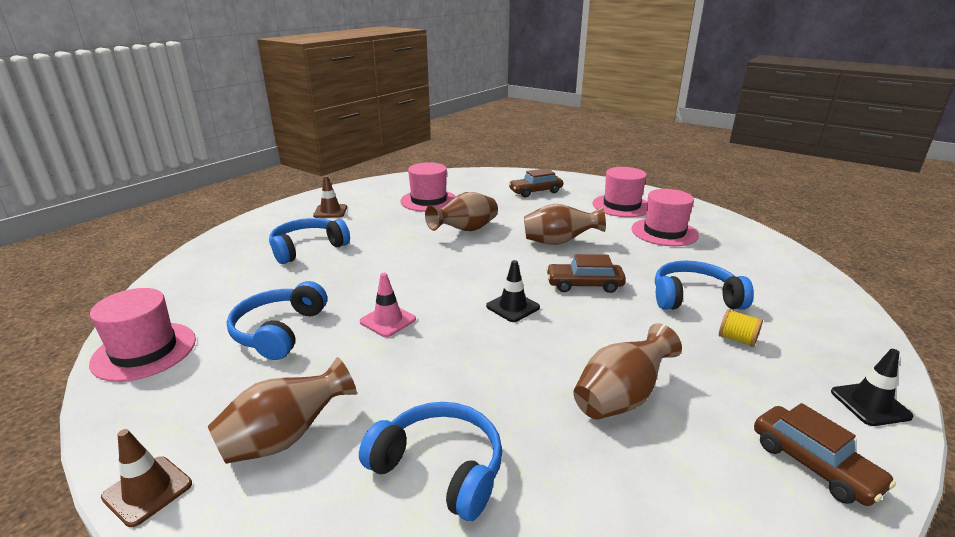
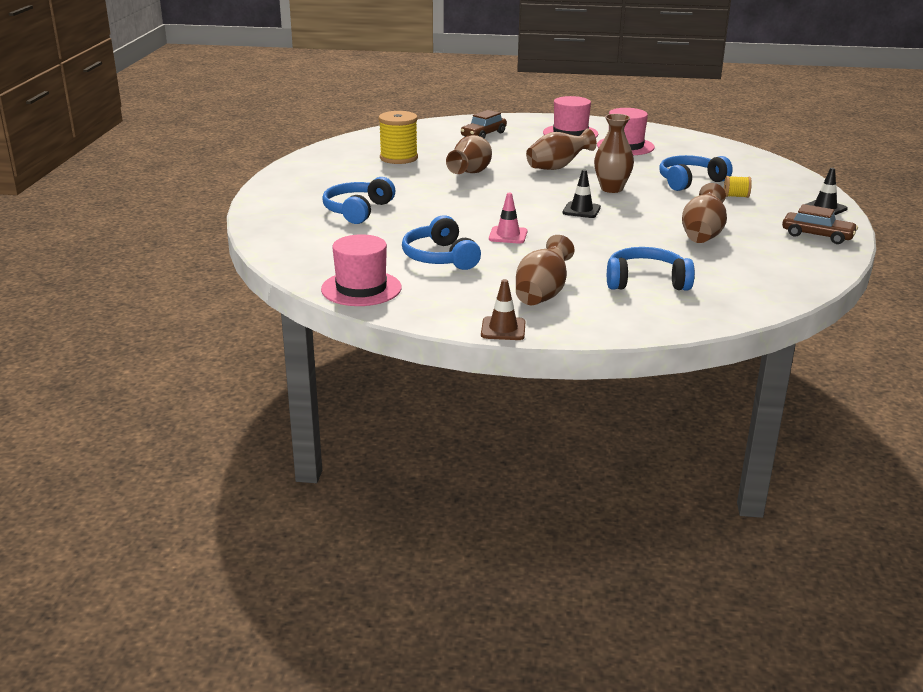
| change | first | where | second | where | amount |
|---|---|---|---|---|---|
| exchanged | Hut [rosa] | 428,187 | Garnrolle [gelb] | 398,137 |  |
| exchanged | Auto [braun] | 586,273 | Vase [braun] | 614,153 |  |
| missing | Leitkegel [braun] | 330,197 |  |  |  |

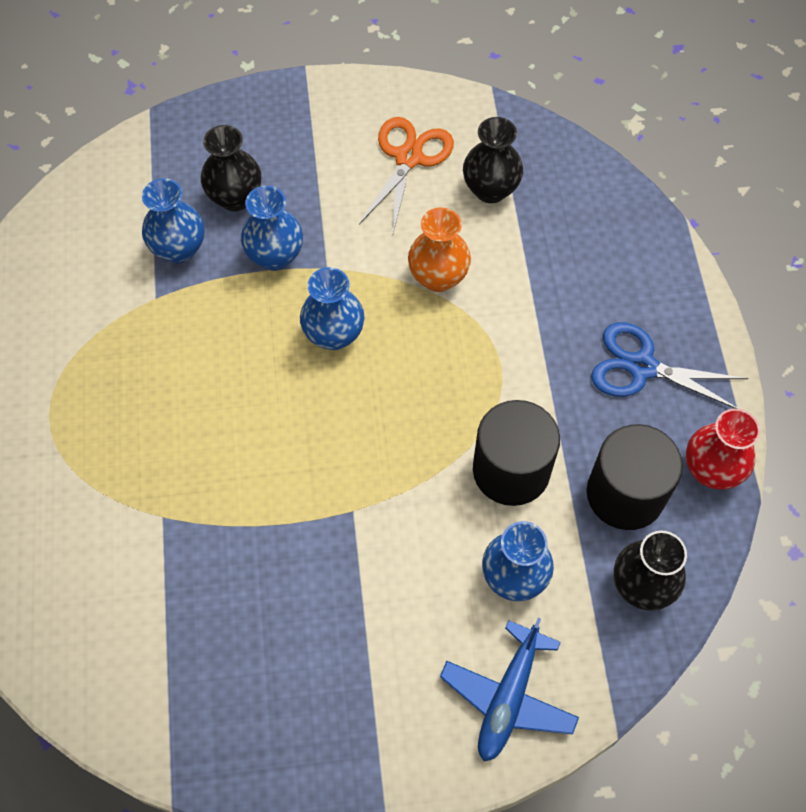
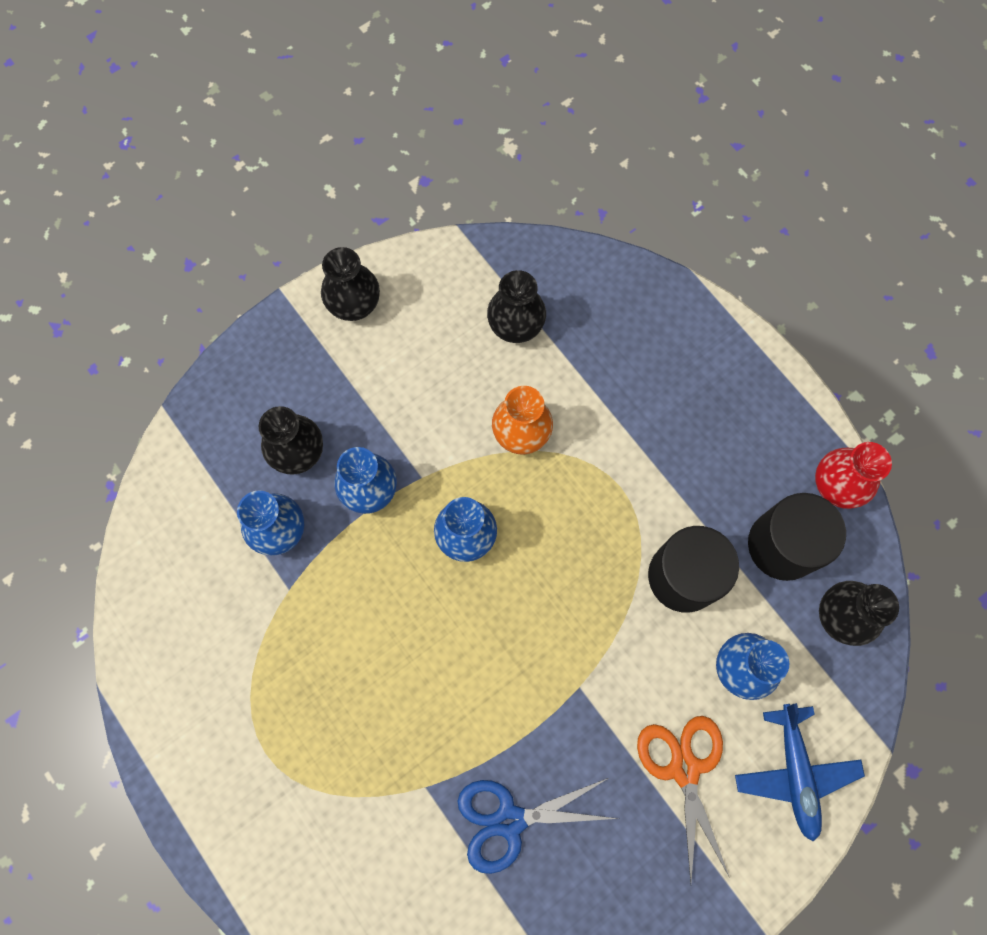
| change | first | where | second | where | amount |
|---|---|---|---|---|---|
| appeared |  |  | Vase [schwarz] | 350,284 |  |
| relocated | Schere [blau] | 669,365 |  | 538,826 |  |
| relocated | Schere [orange] | 406,175 |  | 683,799 |  |

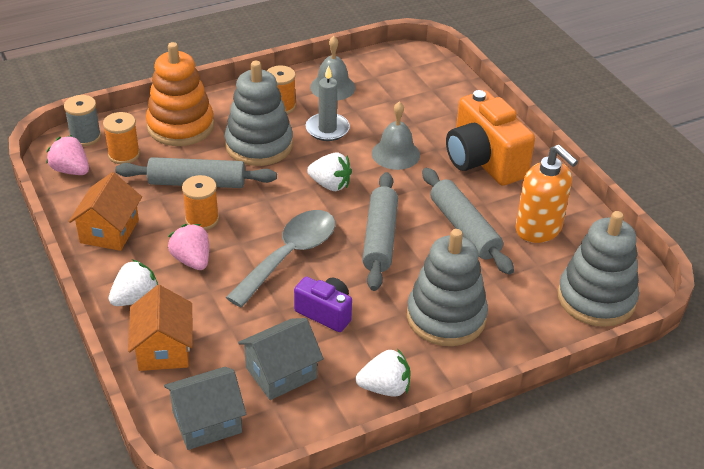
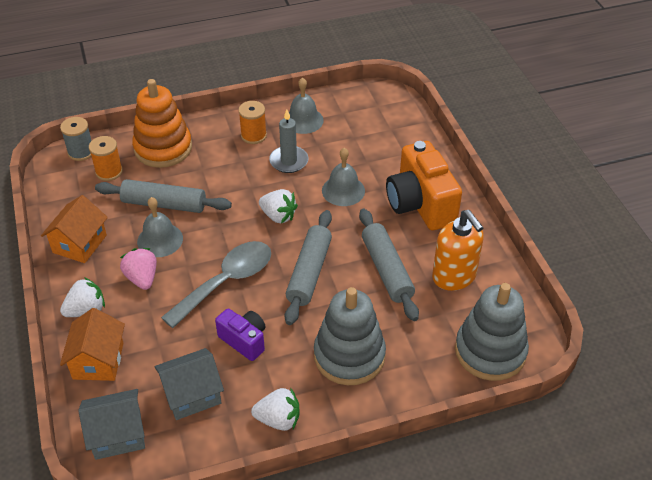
| change | first | where | second | where | amount |
|---|---|---|---|---|---|
| exchanged | Garnrolle [orange] | 200,202 | Glocke [grau] | 160,227 |  |
| missing | Erdbeere [rosa] | 67,155 |  |  |  |
| missing | Stapelspielzeug [grau] | 258,113 |  |  |  |

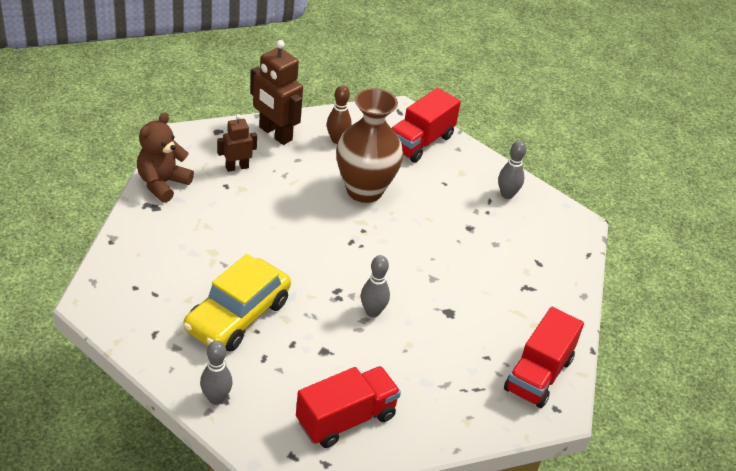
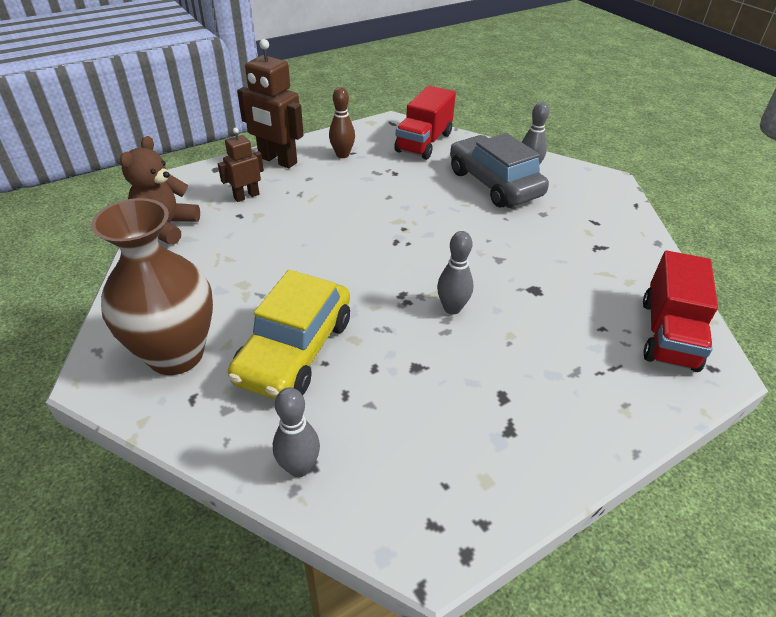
| change | first | where | second | where | amount |
|---|---|---|---|---|---|
| relocated | Vase [braun] | 369,145 |  | 152,286 |  |
| appeared |  |  | Auto [grau] | 499,170 |  |
| missing | Lastwagen [rot] | 348,407 |  |  |  |

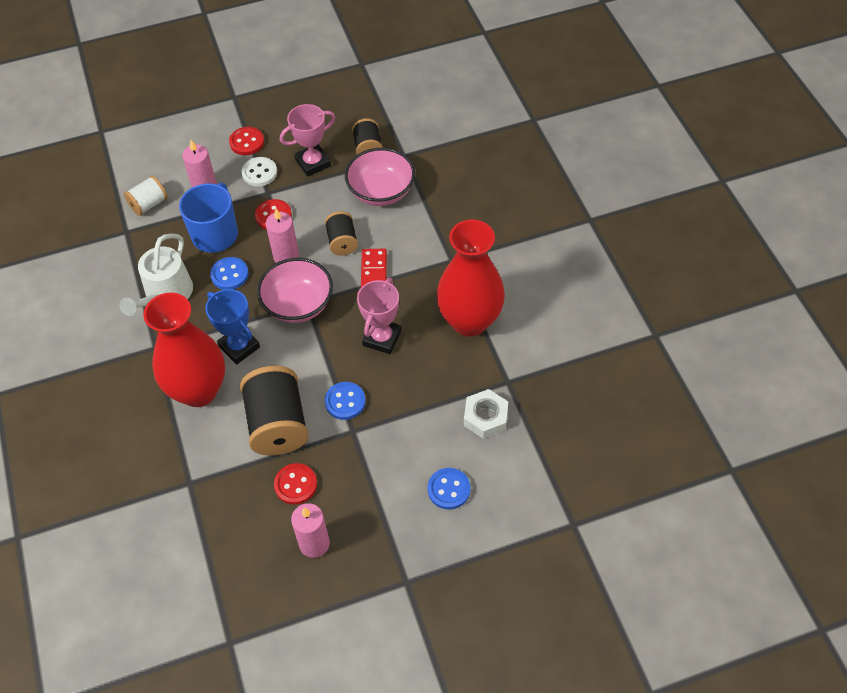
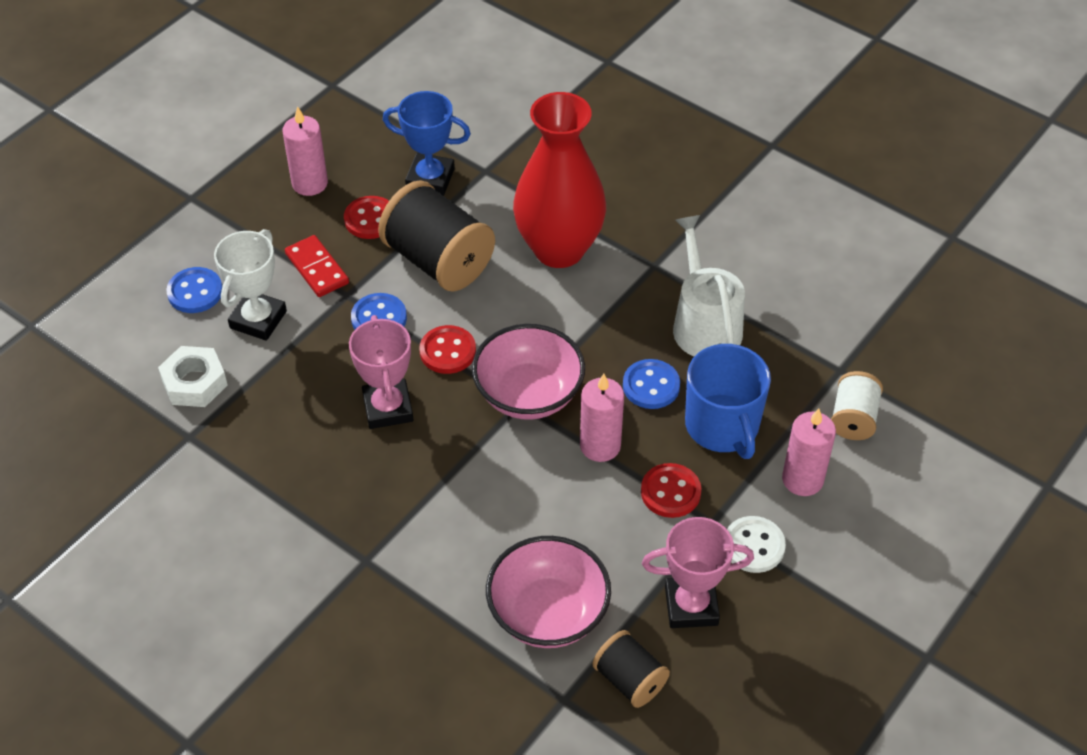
| change | first | where | second | where | amount |
|---|---|---|---|---|---|
| appeared |  |  | Pokal [weiß] | 250,285 |  |
| relocated | Dominostein [rot] | 374,268 |  | 317,266 |  |
| relocated | Pokal [blau] | 232,327 |  | 427,143 |  |
| relocated | Knopf [rot] | 246,141 |  | 447,349 |  |
| spun | Pokal [rosa] | 307,140 |  | 698,572 | 60 degrees clockwise |
| missing | Garnrolle [schwarz] | 341,233 |  |  |  |
| missing | Vase [rot] | 470,278 |  |  |  |

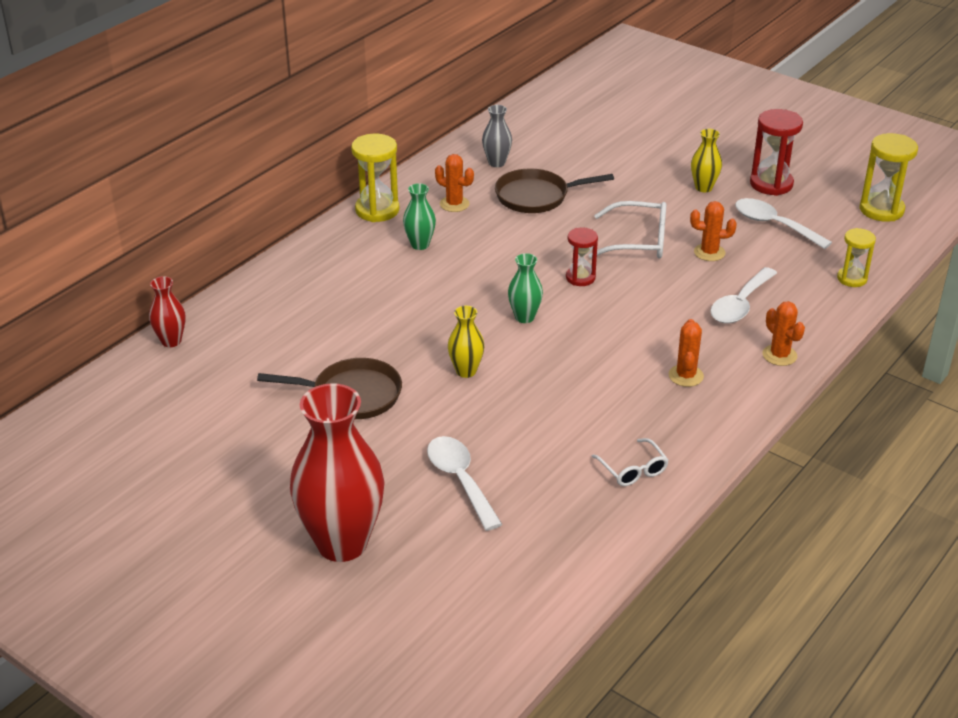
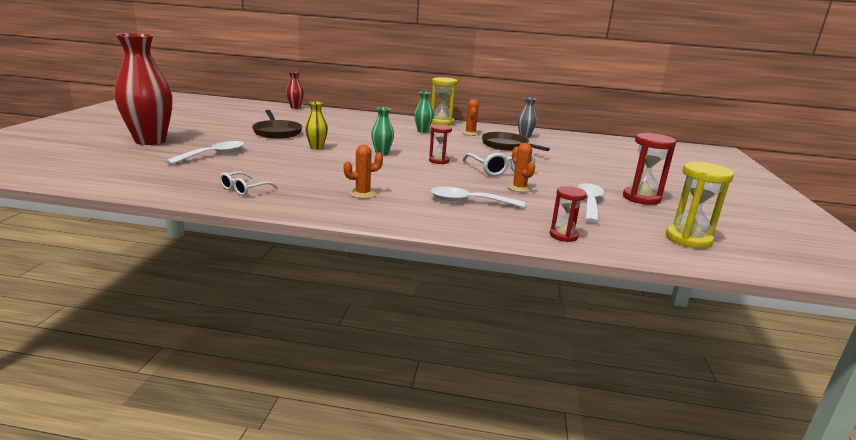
| change | first | where | second | where | amount |
|---|---|---|---|---|---|
| colour | Sanduhr [gelb] | 856,257 | Sanduhr [rot] | 568,214 |  |
| missing | Vase [gelb] | 706,160 |  |  |  |
| missing | Kaktus [orange] | 784,333 |  |  |  |

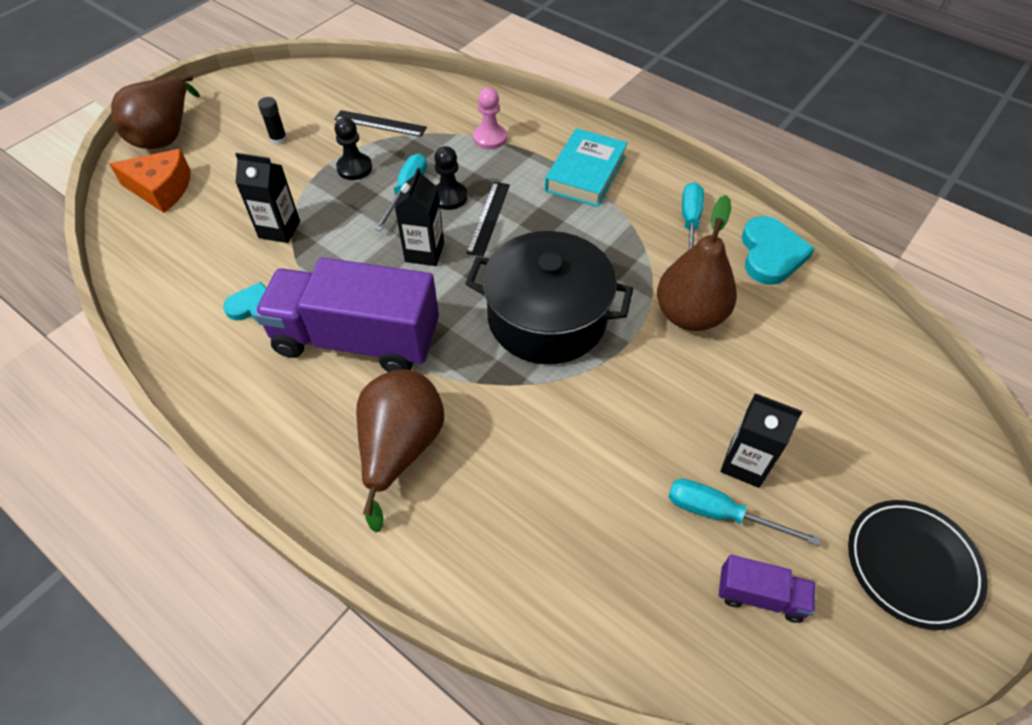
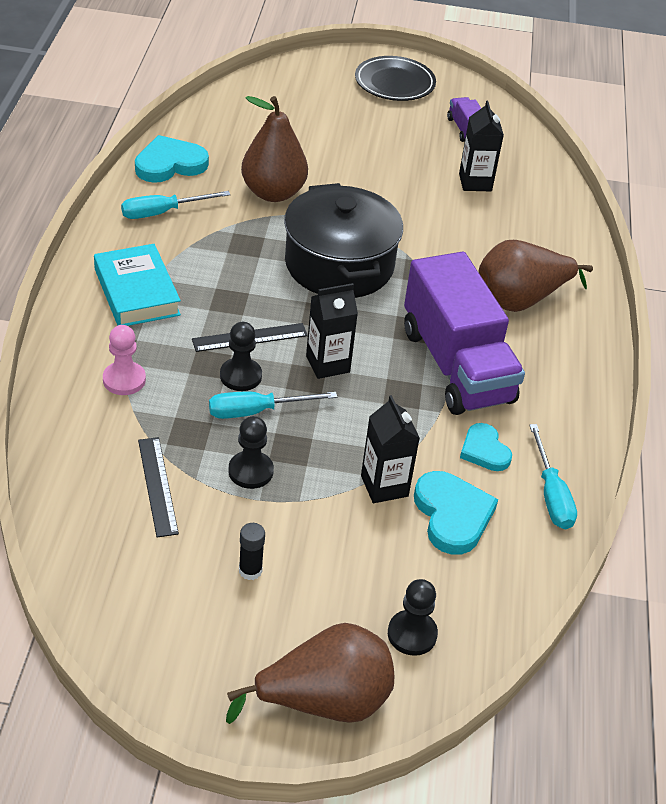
| change | first | where | second | where | amount |
|---|---|---|---|---|---|
| spun | Buch [türkis] | 586,167 |  | 137,285 | 75 degrees clockwise |
| exchanged | Käse [orange] | 149,181 | Bauer [schwarz] | 413,617 |  |
| appeared |  |  | Herz [türkis] | 456,513 |  |
| relocated | Getränkekarton [schwarz] | 761,441 |  | 481,146 |  |
| relocated | Schraubenzieher [türkis] | 745,512 |  | 553,476 |  |

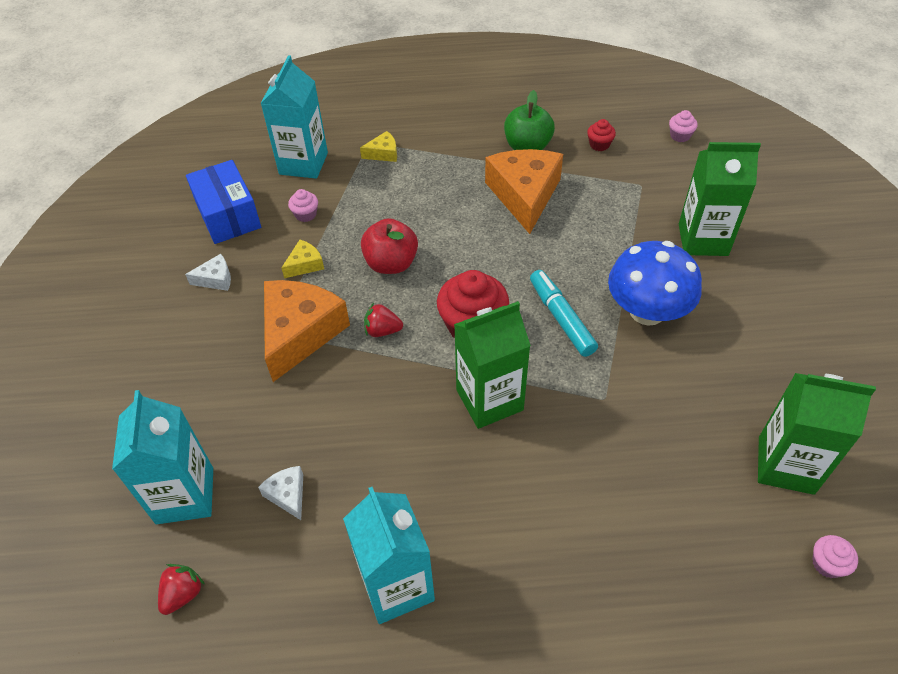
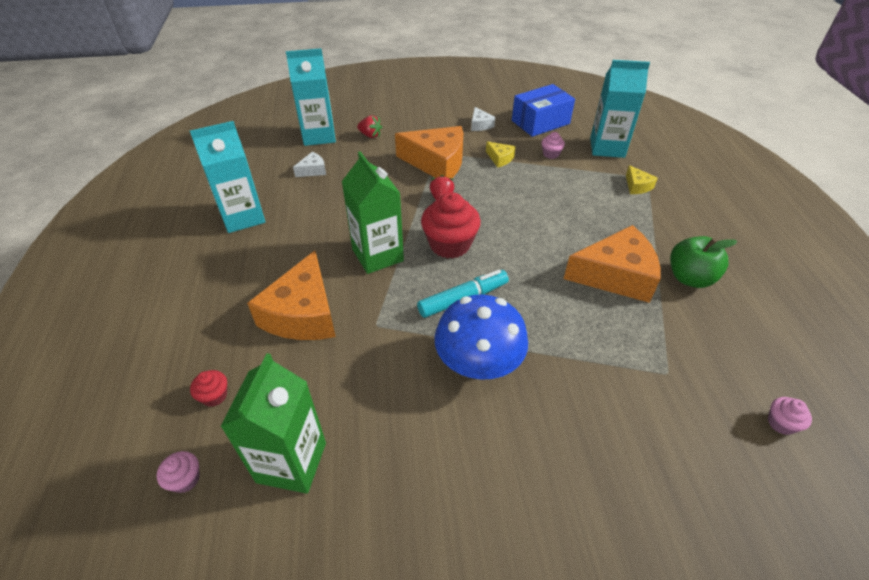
| change | first | where | second | where | amount |
|---|---|---|---|---|---|
| relocated | Muffin [rot] | 601,135 |  | 208,388 |  |
| appeared |  |  | Käse [orange] | 291,295 |  |
| relocated | Erdbeere [rot] | 181,589 |  | 369,126 |  |
| missing | Apfel [rot] | 389,246 |  |  |  |
| missing | Getränkekarton [grün] | 720,199 |  |  |  |

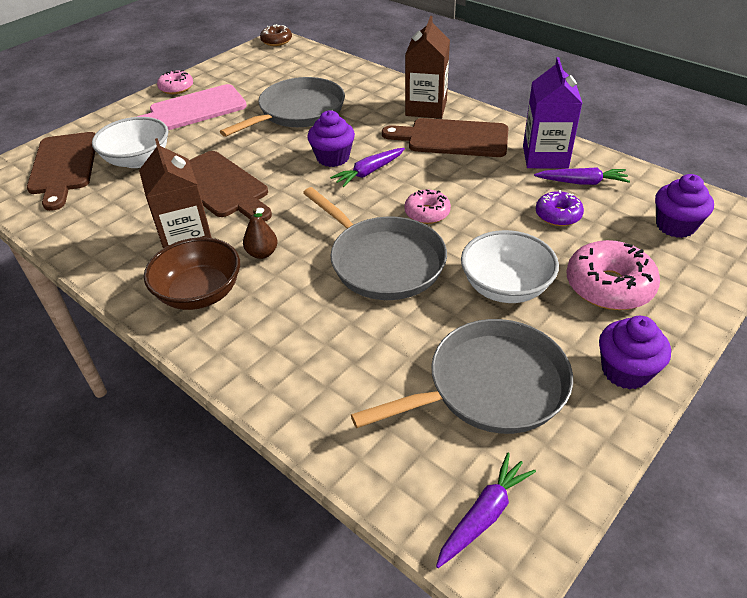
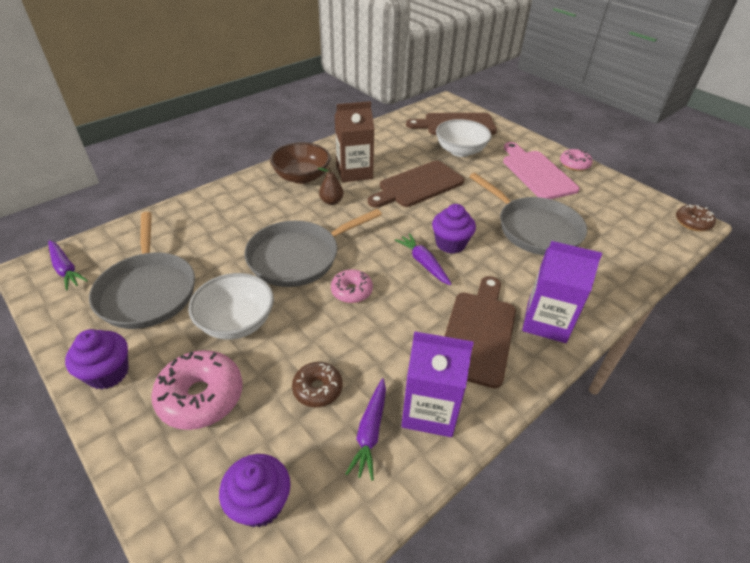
| change | first | where | second | where | amount |
|---|---|---|---|---|---|
| colour | Donut [lila] | 560,208 | Donut [braun] | 317,384 |  |
| colour | Getränkekarton [braun] | 427,67 | Getränkekarton [lila] | 562,292 |  |

